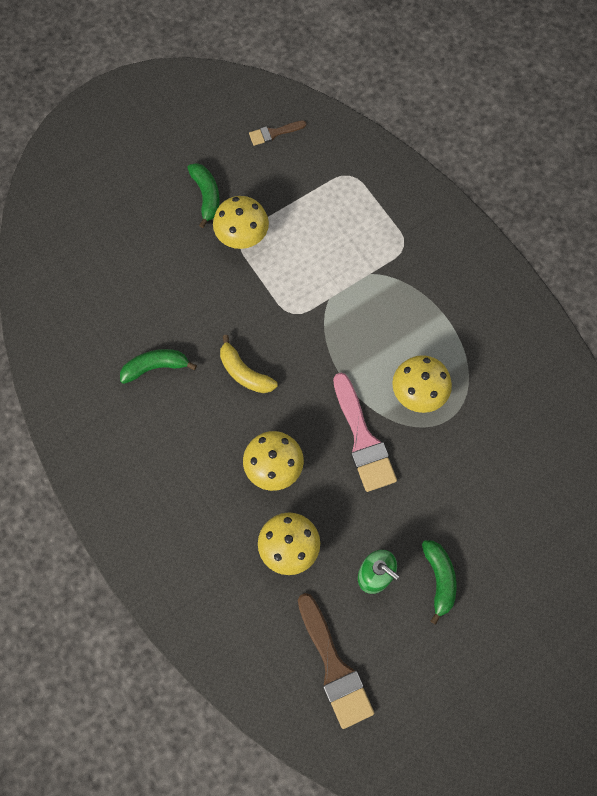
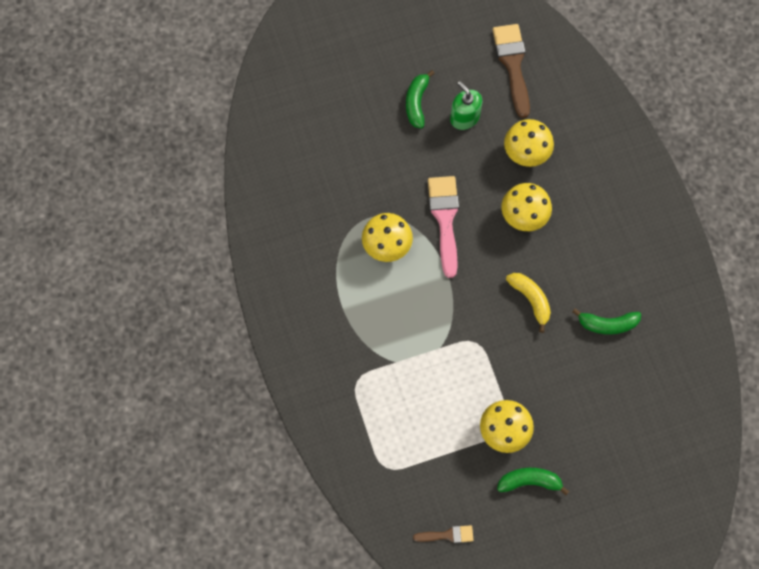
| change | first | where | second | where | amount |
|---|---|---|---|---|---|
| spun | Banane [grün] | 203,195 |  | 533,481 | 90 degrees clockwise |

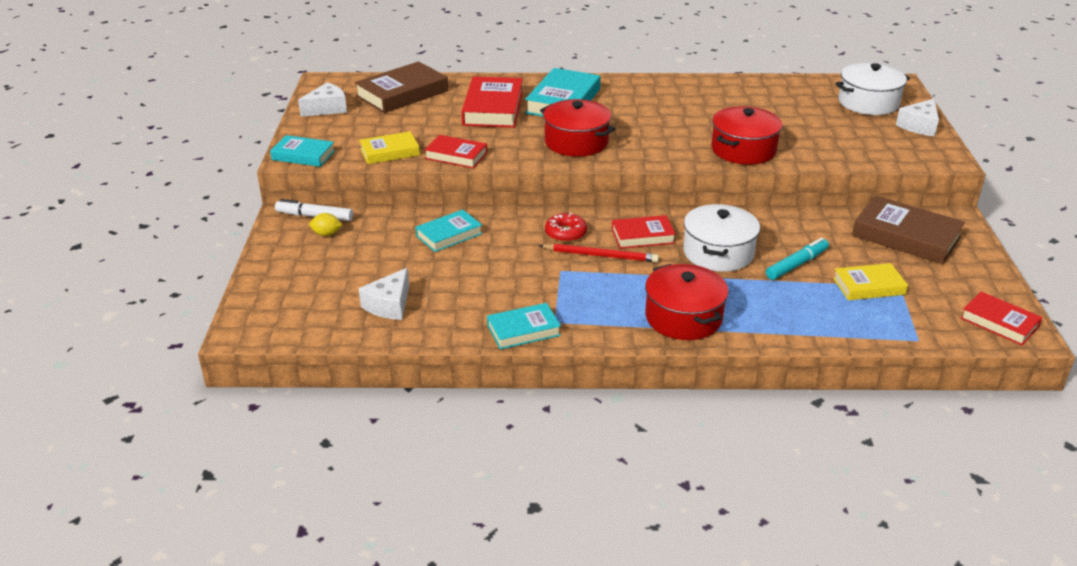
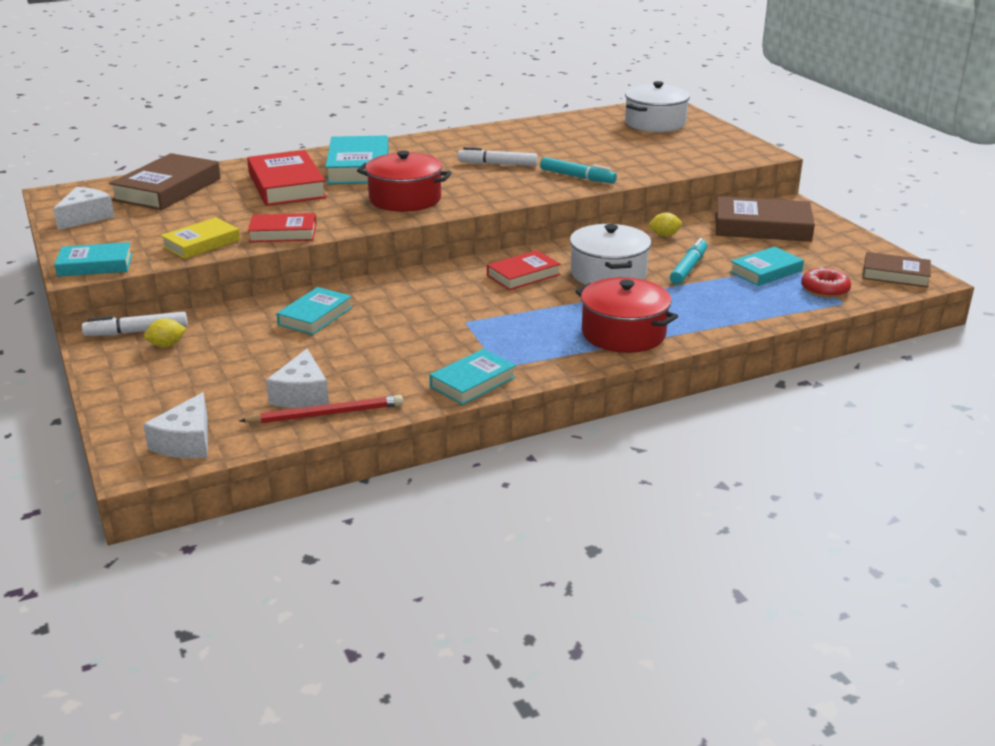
| change | first | where | second | where | amount |
|---|---|---|---|---|---|
| relocated | Käse [weiß] | 917,117 |  | 175,425 |  |
| relocated | Bleistift [rot] | 599,252 |  | 321,409 |  |
| appeared |  |  | Filzstift [weiß] | 498,156 |  |
| exchanged | Kochtopf [rot] | 746,135 | Filzstift [türkis] | 578,170 |  |
| appeared |  |  | Zitrone [gelb] | 665,224 |  |
| colour | Buch [gelb] | 870,281 | Buch [türkis] | 767,266 |  |
| relocated | Donut [rot] | 566,227 |  | 826,282 |  |
| colour | Buch [rot] | 1001,318 | Buch [braun] | 897,269 |  |

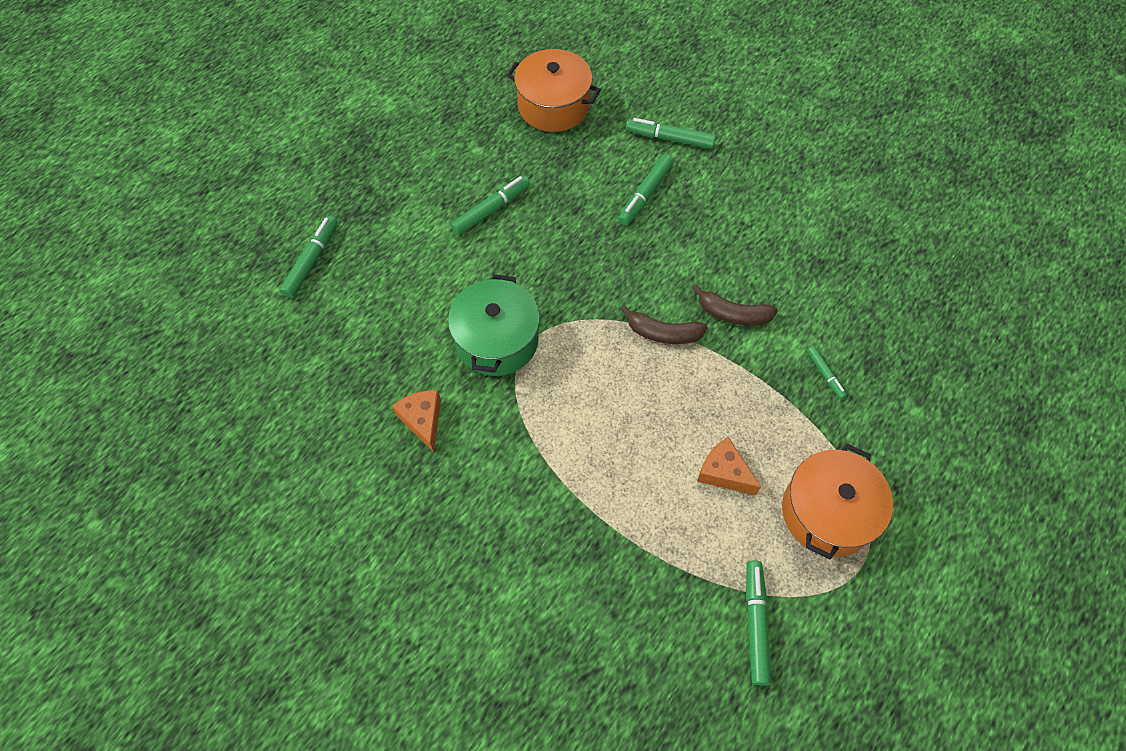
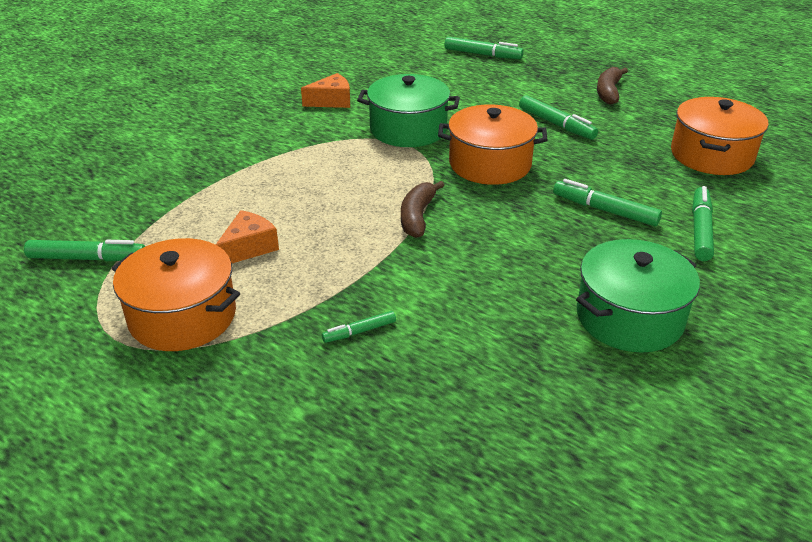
| change | first | where | second | where | amount |
|---|---|---|---|---|---|
| appeared |  |  | Kochtopf [orange] | 492,144 |  |
| appeared |  |  | Kochtopf [grün] | 638,296 |  |
| relocated | Banane [braun] | 735,305 |  | 612,86 |  |

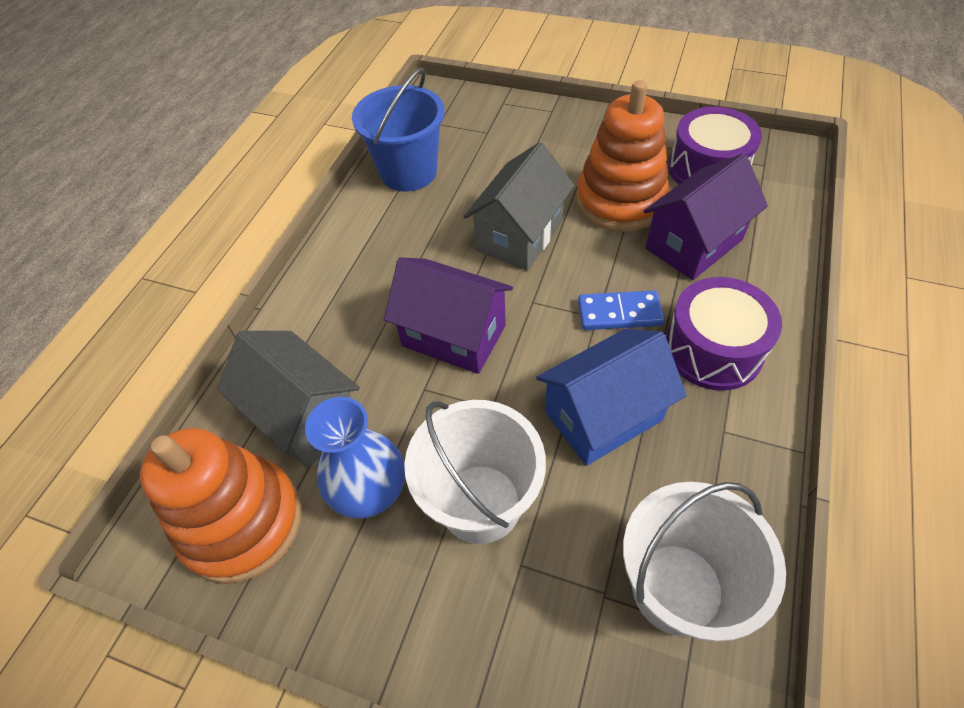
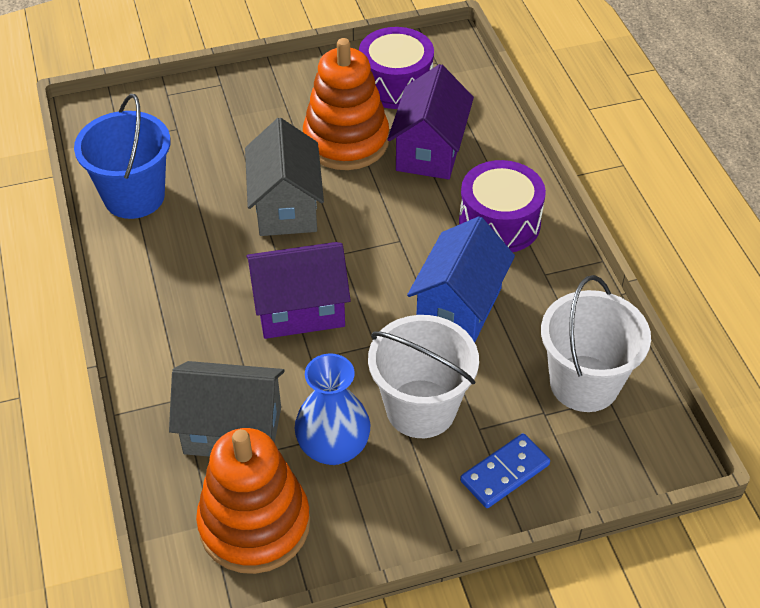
| change | first | where | second | where | amount |
|---|---|---|---|---|---|
| relocated | Dominostein [blau] | 621,310 |  | 505,470 |  |

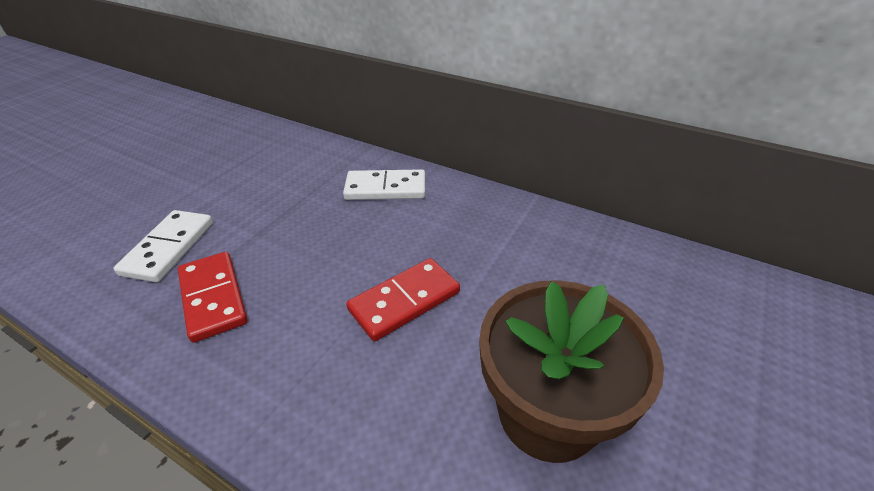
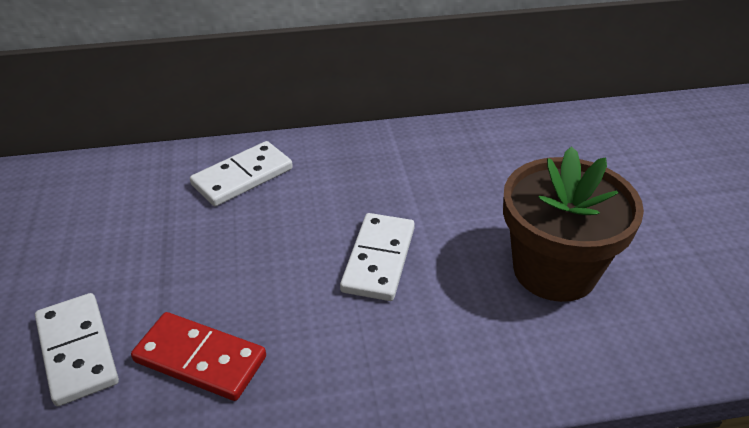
| change | first | where | second | where | amount |
|---|---|---|---|---|---|
| colour | Dominostein [rot] | 403,299 | Dominostein [weiß] | 377,257 |  |

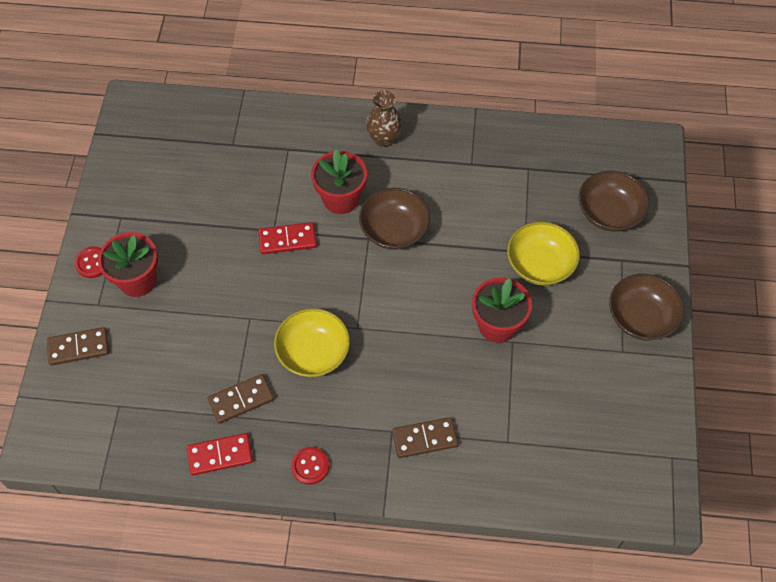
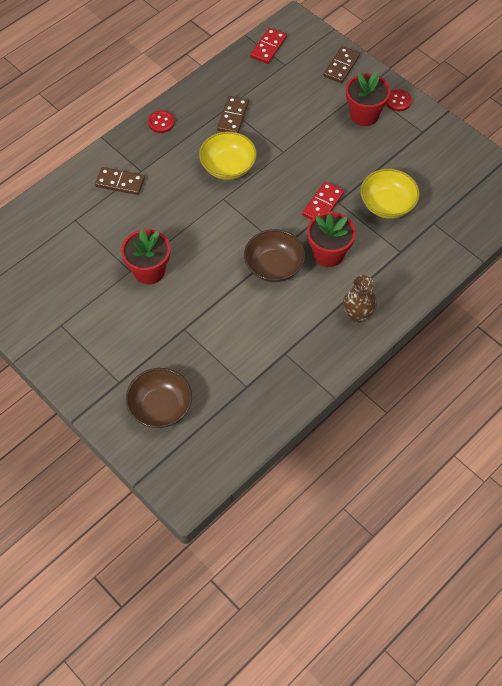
| change | first | where | second | where | amount |
|---|---|---|---|---|---|
| spun | Dominostein [braun] | 425,437 |  | 120,181 | 75 degrees clockwise |
| relocated | Dominostein [rot] | 220,454 |  | 268,46 |  |
| relocated | Schüssel [gelb] | 543,254 |  | 390,194 |  |
| missing | Schüssel [braun] | 646,307 |  |  |  |

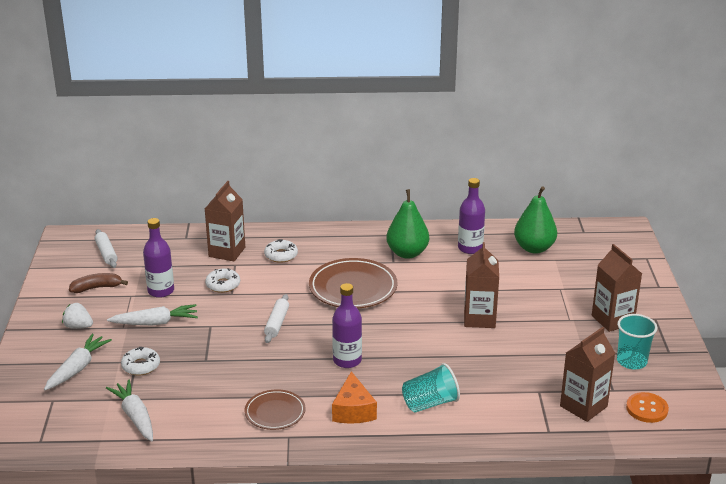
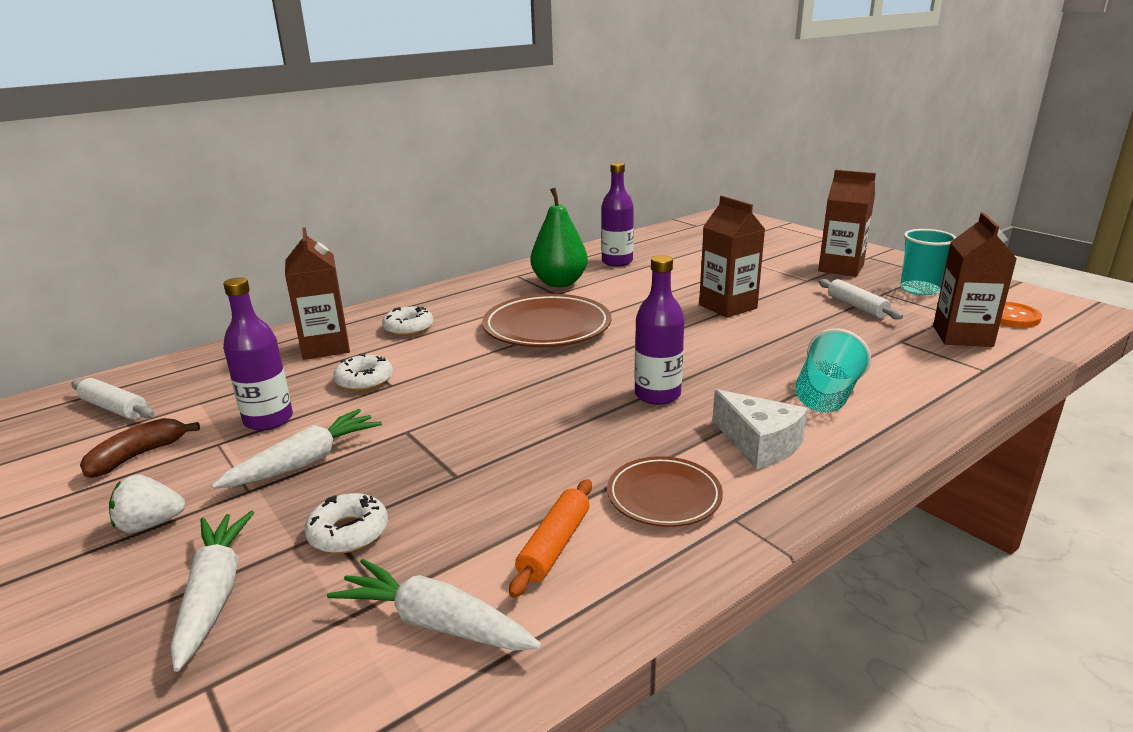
| change | first | where | second | where | amount |
|---|---|---|---|---|---|
| appeared |  |  | Nudelholz [orange] | 550,538 |  |
| colour | Käse [orange] | 354,397 | Käse [weiß] | 760,429 |  |
| relocated | Nudelholz [weiß] | 276,318 |  | 861,299 |  |
| missing | Birne [grün] | 535,220 |  |  |  |

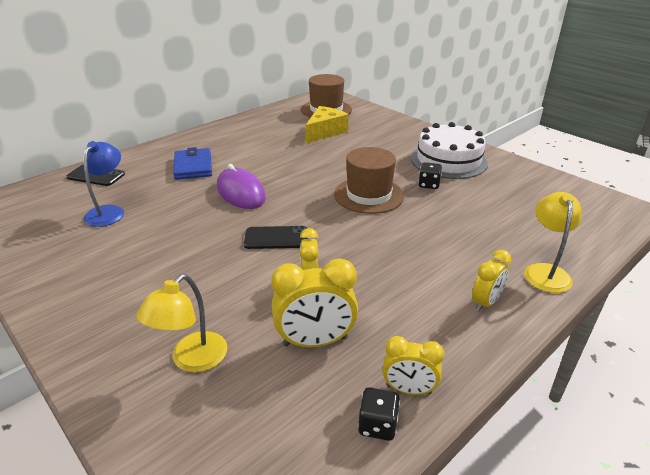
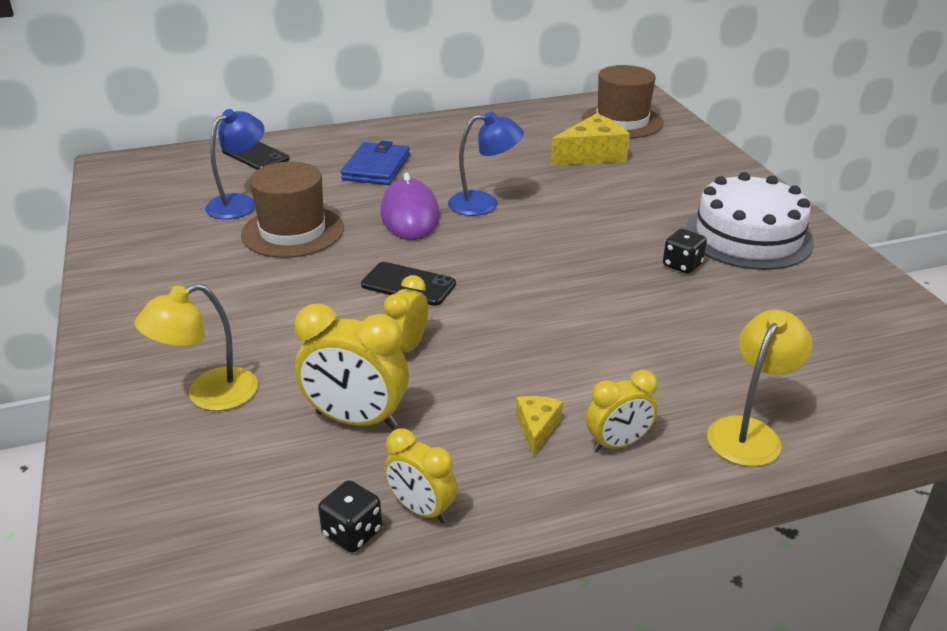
| change | first | where | second | where | amount |
|---|---|---|---|---|---|
| relocated | Hut [braun] | 369,180 |  | 292,210 |  |
| appeared |  |  | Lampe [blau] | 486,164 |  |
| appeared |  |  | Käse [gelb] | 539,426 |  |

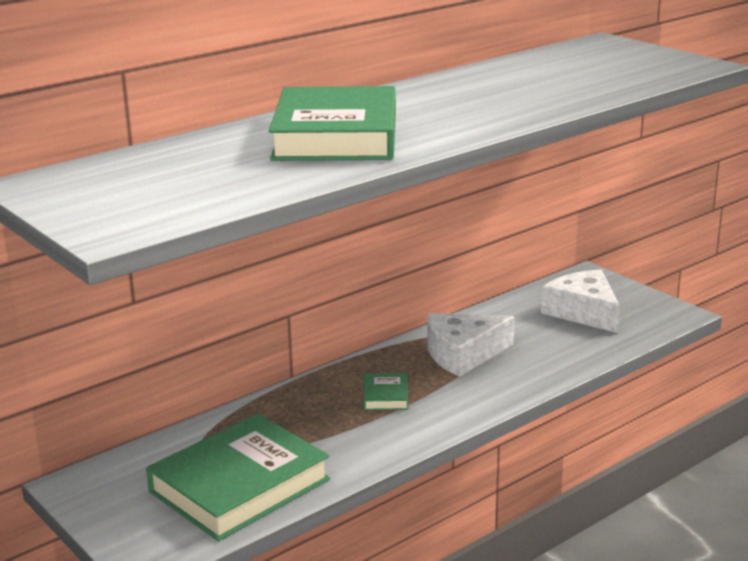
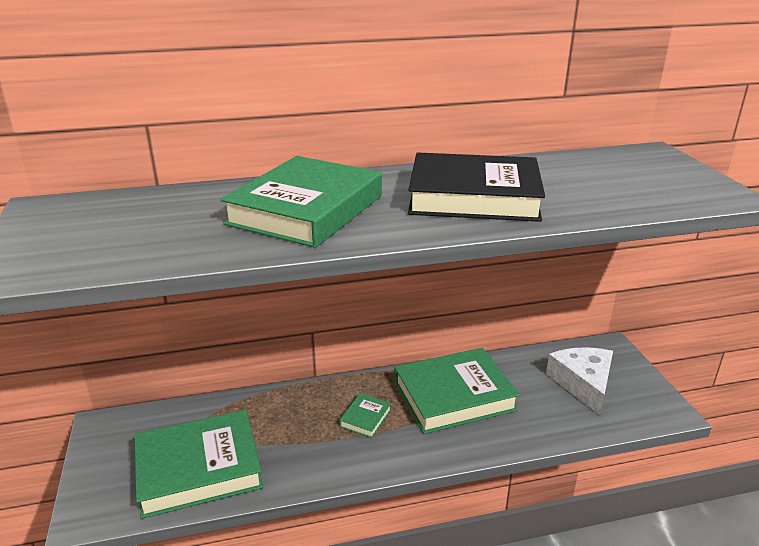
| change | first | where | second | where | amount |
|---|---|---|---|---|---|
| exchanged | Käse [weiß] | 471,345 | Buch [grün] | 457,391 |  |
| appeared |  |  | Buch [schwarz] | 476,187 |  |

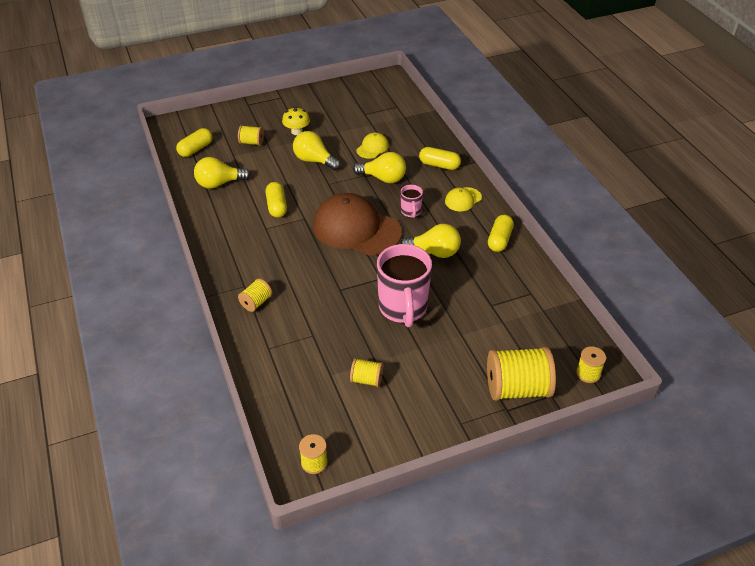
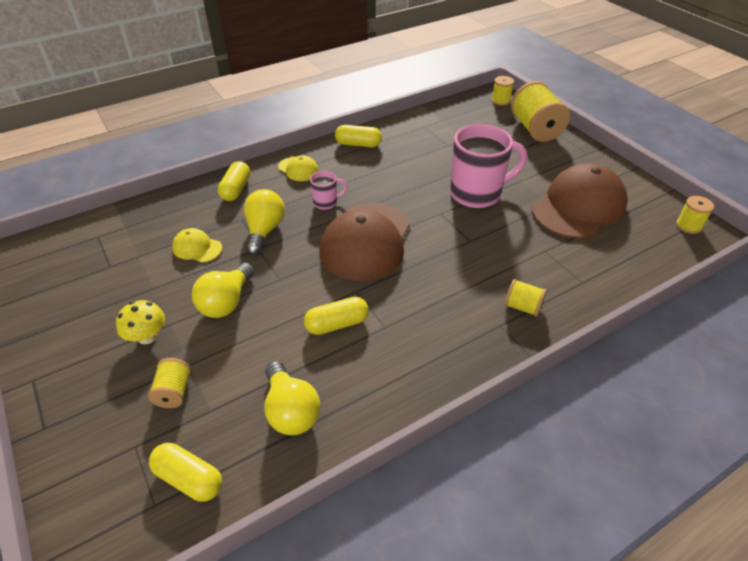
| change | first | where | second | where | amount |
|---|---|---|---|---|---|
| exchanged | Garnrolle [gelb] | 366,372 | Kappe [braun] | 580,201 |  |
| missing | Glühbirne [gelb] | 430,241 |  |  |  |

